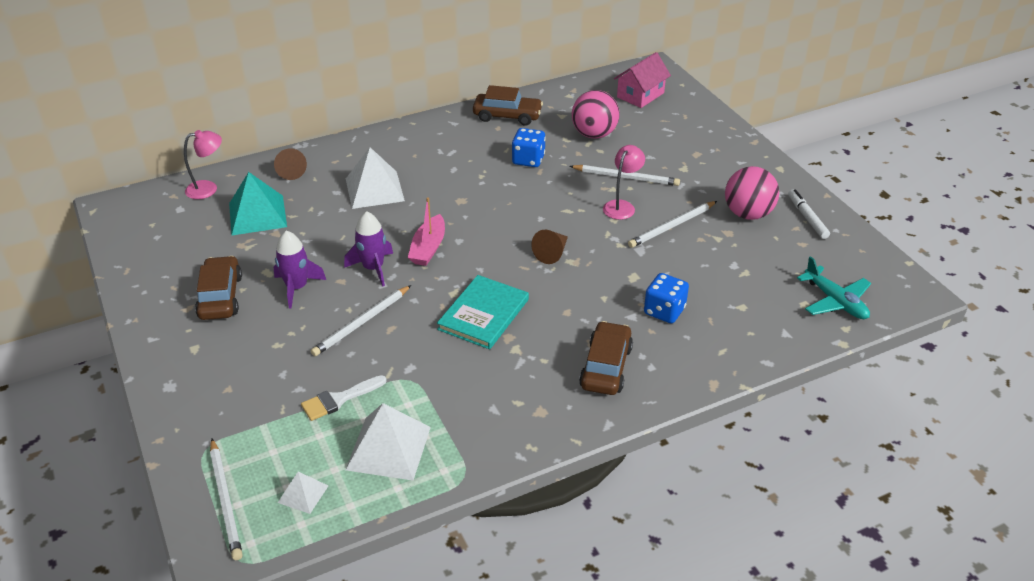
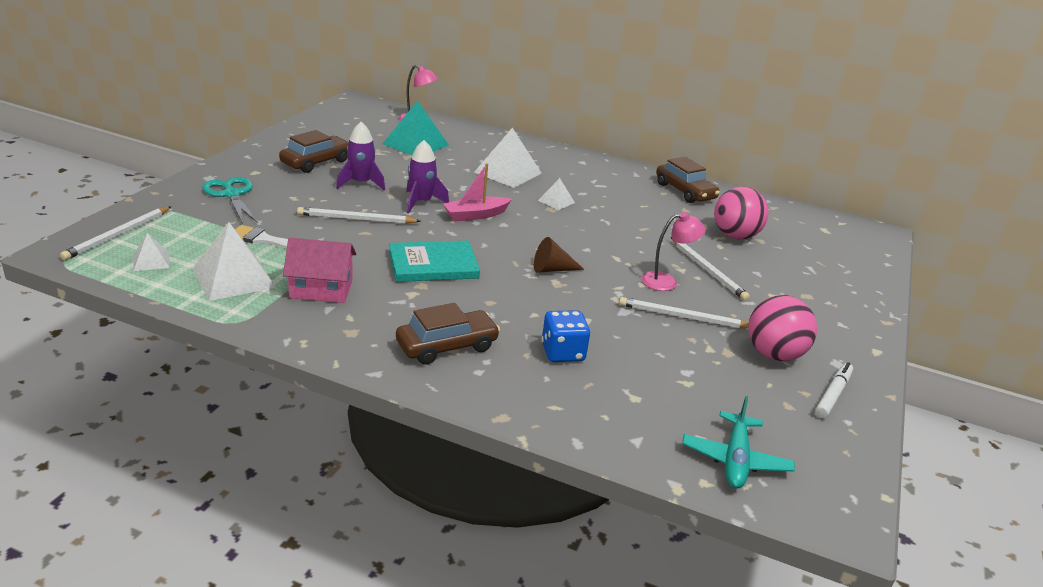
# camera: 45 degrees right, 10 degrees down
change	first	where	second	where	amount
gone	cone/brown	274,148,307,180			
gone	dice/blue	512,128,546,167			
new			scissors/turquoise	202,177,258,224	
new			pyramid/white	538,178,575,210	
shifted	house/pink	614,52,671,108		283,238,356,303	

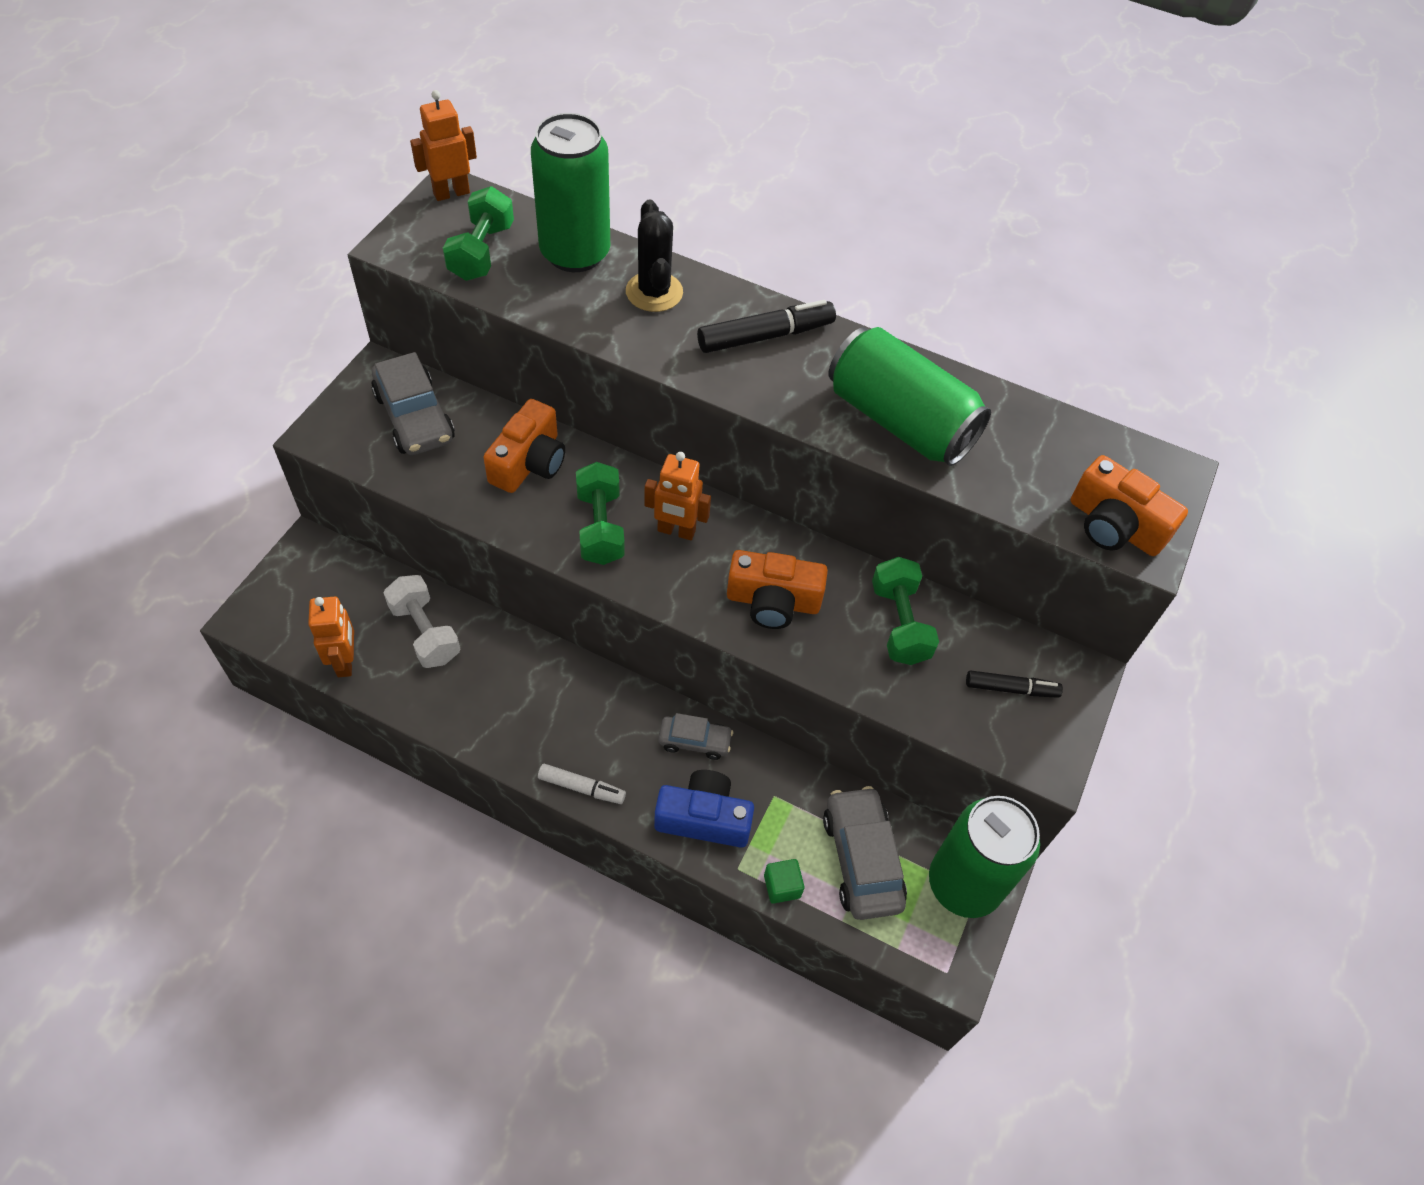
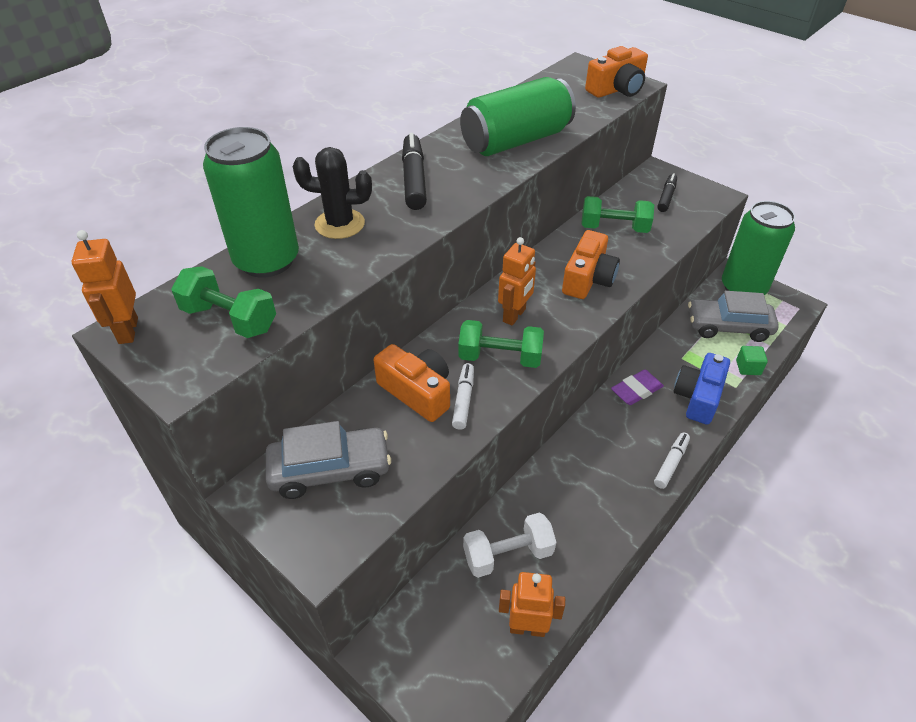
# camera: 70 degrees left, 10 degrees down
change	first	where	second	where	amount
new			marker/white	452,363,474,430	
swapped	car/grey	658,713,733,760	eraser/purple	611,370,664,405	

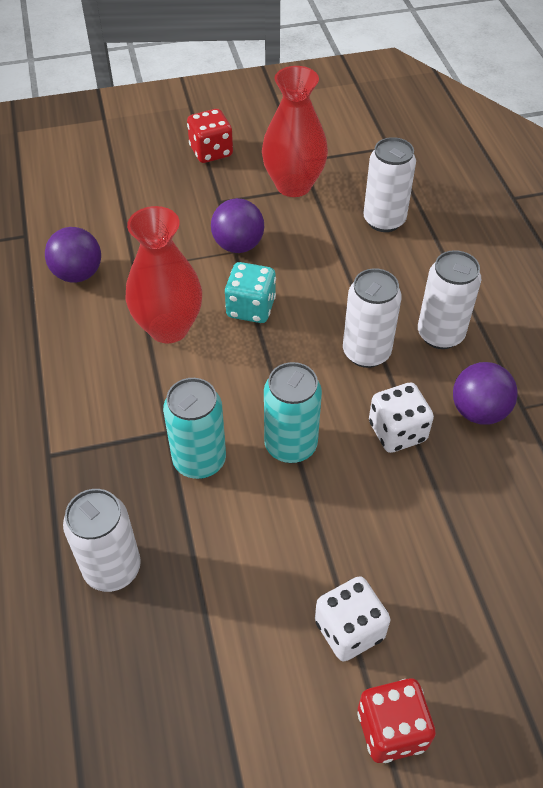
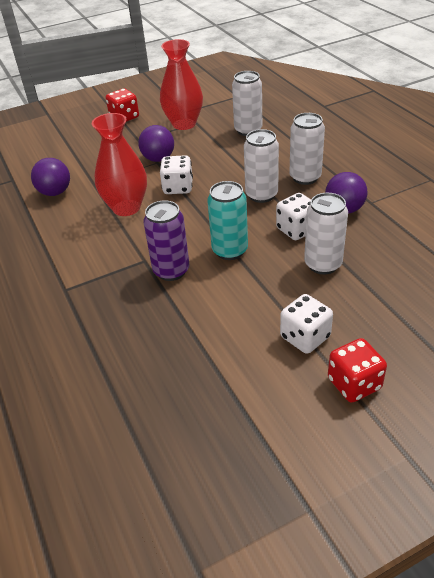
# camera: 10 degrees left, 10 degrees down
change	first	where	second	where	amount
shifted	can/white	63,489,141,592		304,193,348,275	
repainted	can/turquoise	163,378,226,479	can/purple	143,200,189,281	
repainted	dice/turquoise	225,262,276,323	dice/white	160,155,193,194	

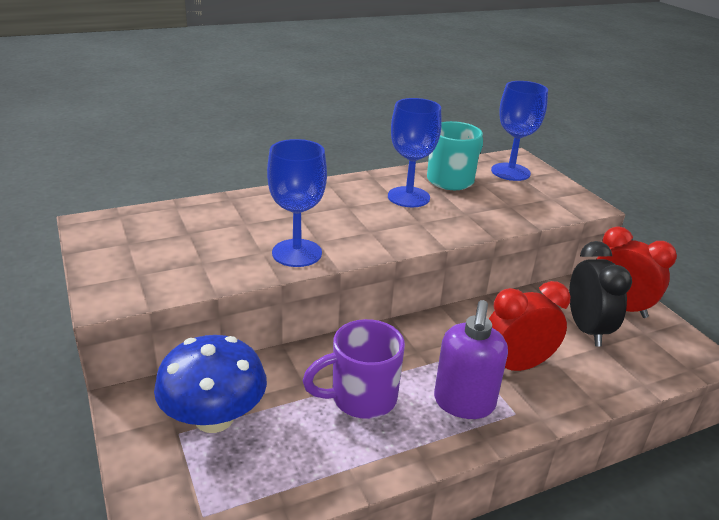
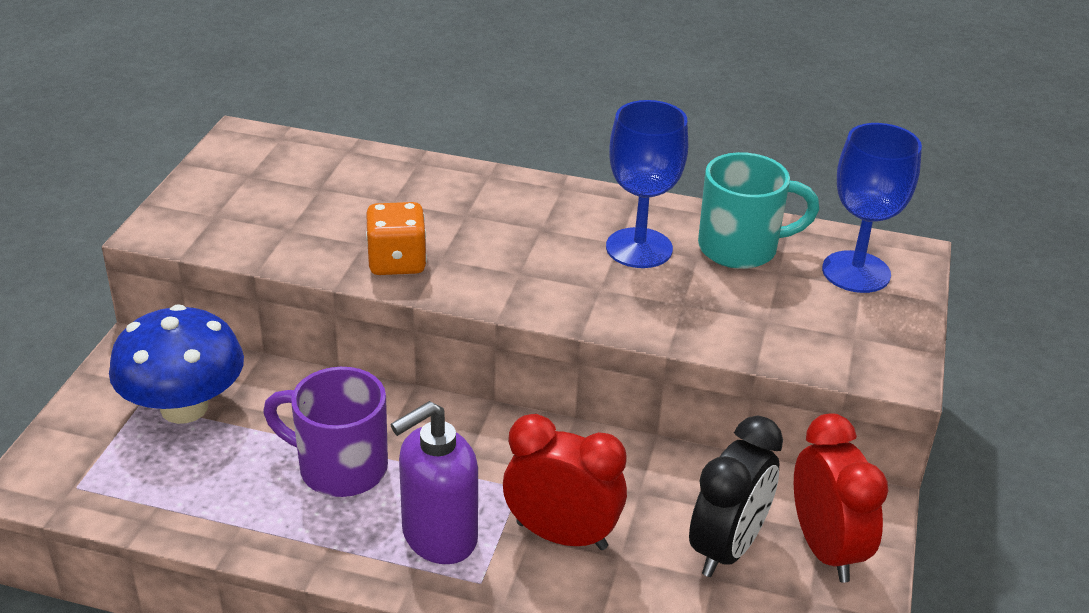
# camera: 40 degrees right, 5 degrees up
change	first	where	second	where	amount
swapped	goblet/blue	267,139,327,267	dice/orange	366,202,427,275	

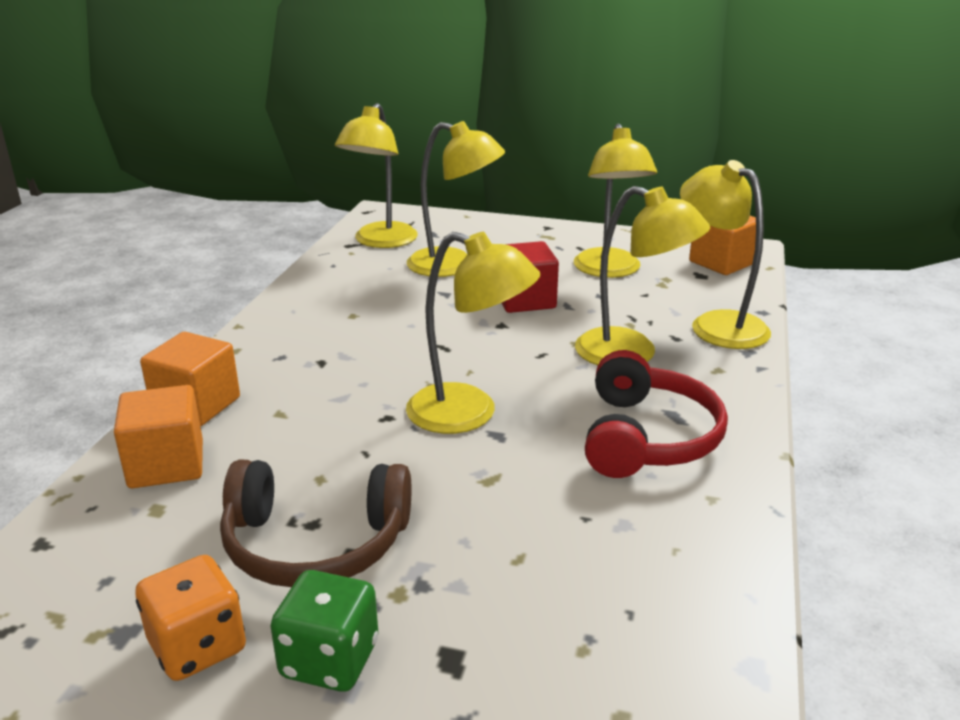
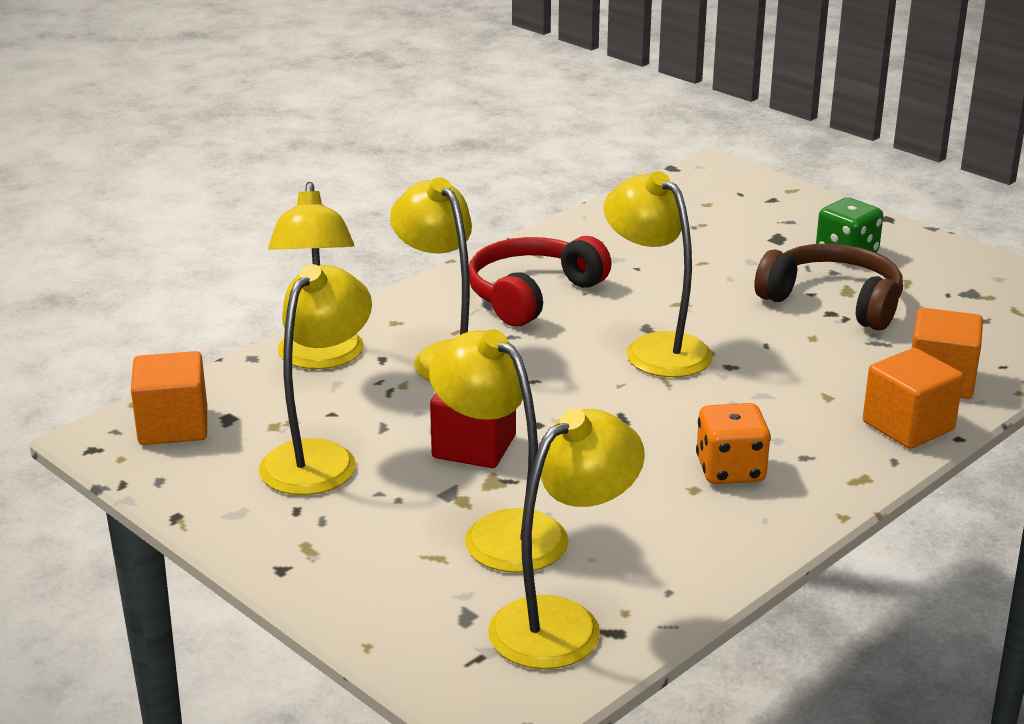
# camera: 150 degrees left, 0 degrees up
change	first	where	second	where	amount
shifted	dice/orange	135,555,246,681		696,403,771,484	

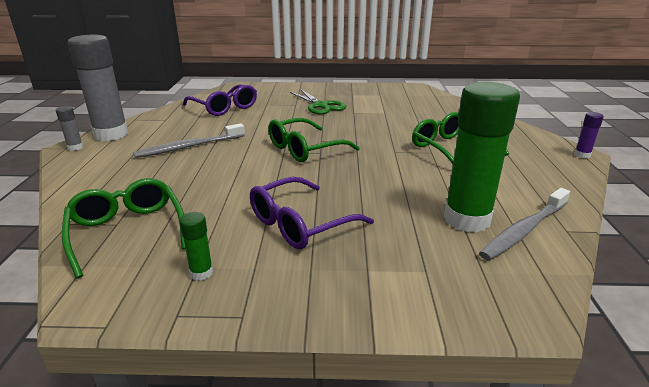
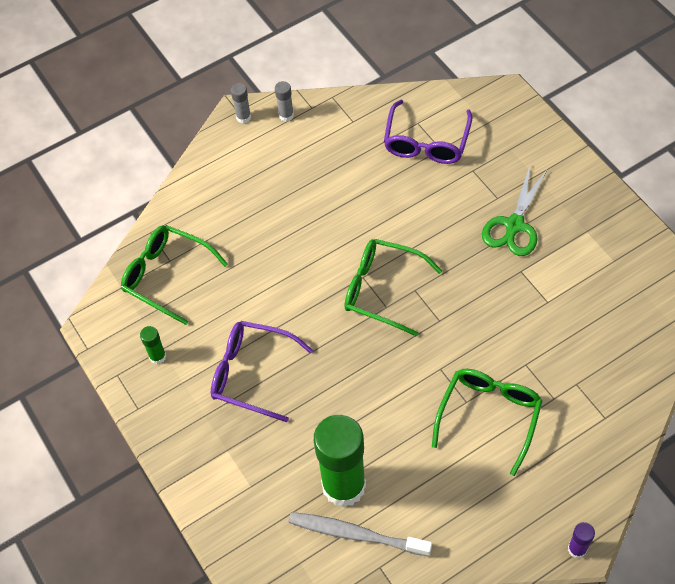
# camera: 60 degrees right, 30 degrees up
change	first	where	second	where	amount
gone	toothbrush/grey	133,123,245,158			
rotated	glasses/green	62,178,185,278		121,225,228,325	90 degrees counterclockwise
scaled	glue stick/grey	68,35,129,141		275,81,294,122	x0.42

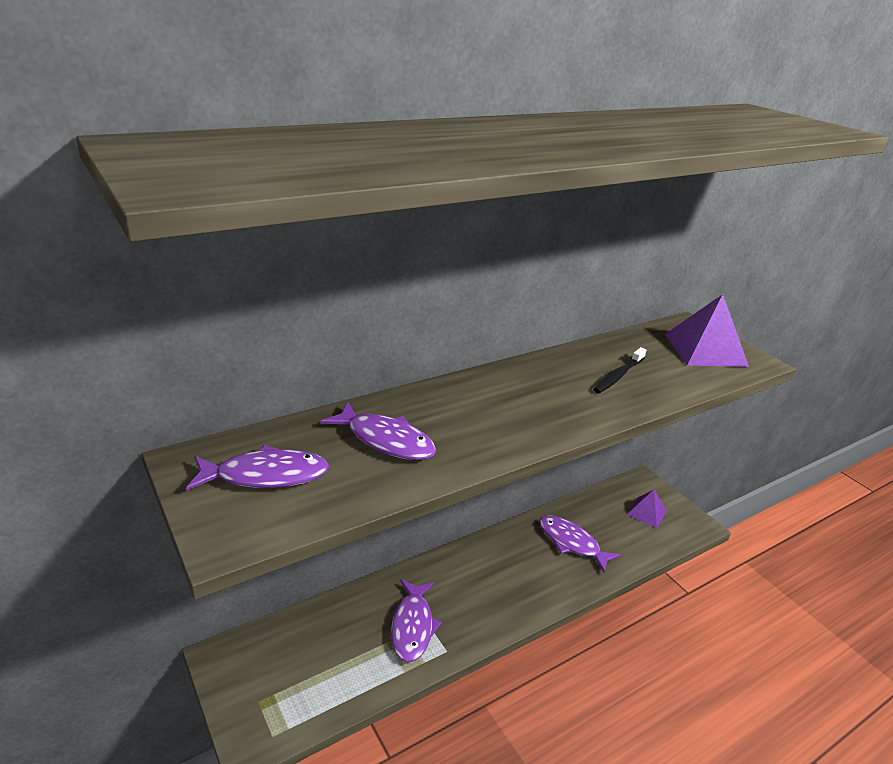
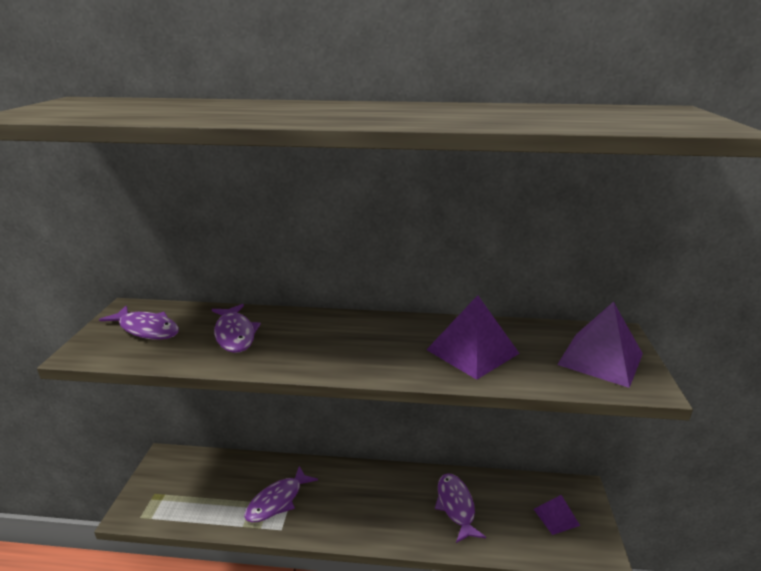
# camera: 40 degrees right, 5 degrees down
change	first	where	second	where	amount
swapped	toothbrush/black	593,347,646,393	pyramid/purple	426,295,520,380	

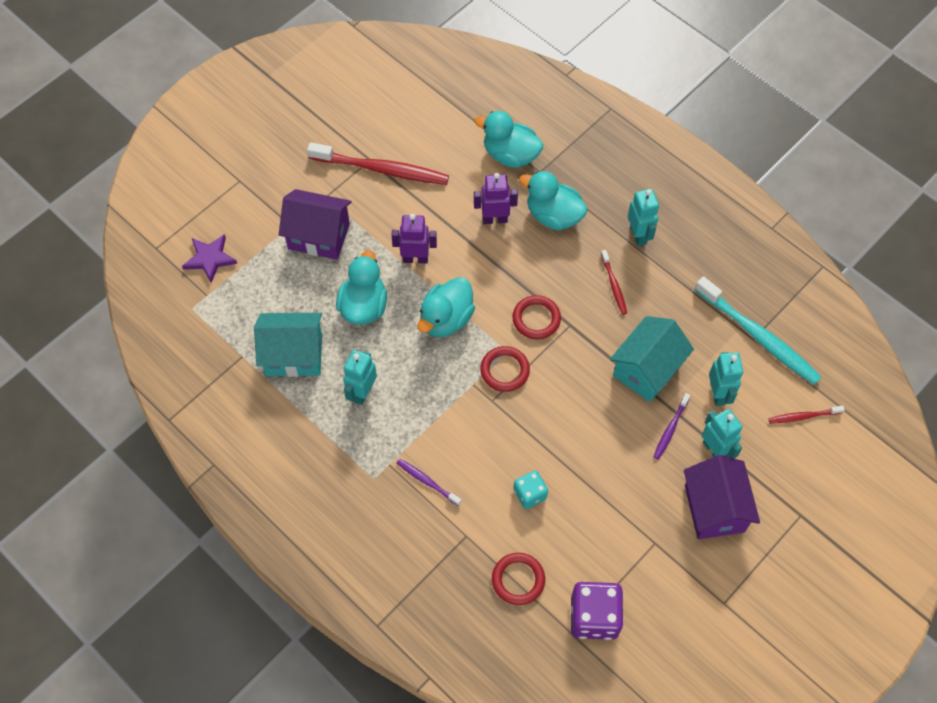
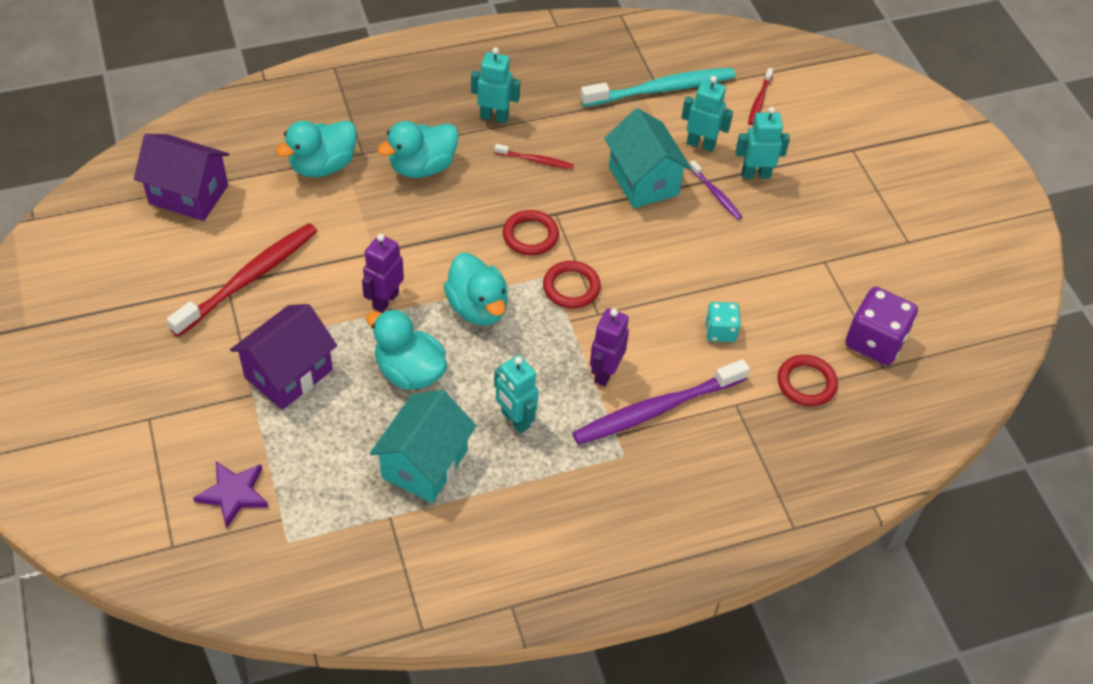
# camera: 65 degrees left, 10 degrees down
change	first	where	second	where	amount
shifted	robot/purple	474,173,518,224		590,308,629,386	
shifted	house/purple	684,455,760,539		134,134,229,221	
scaled	toothbrush/purple	397,459,462,506		572,359,750,445	x2.09

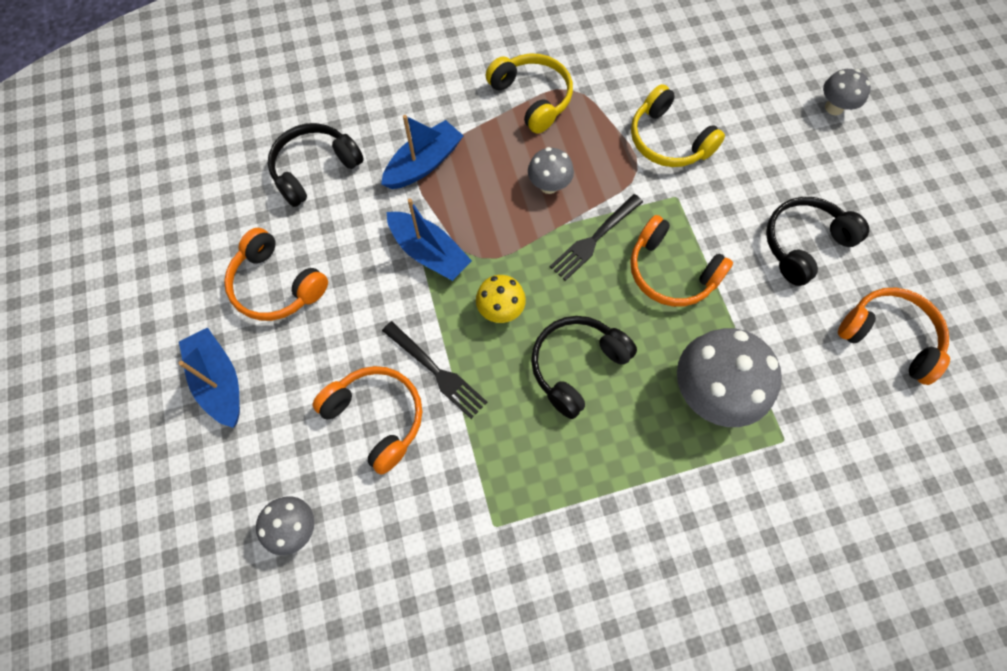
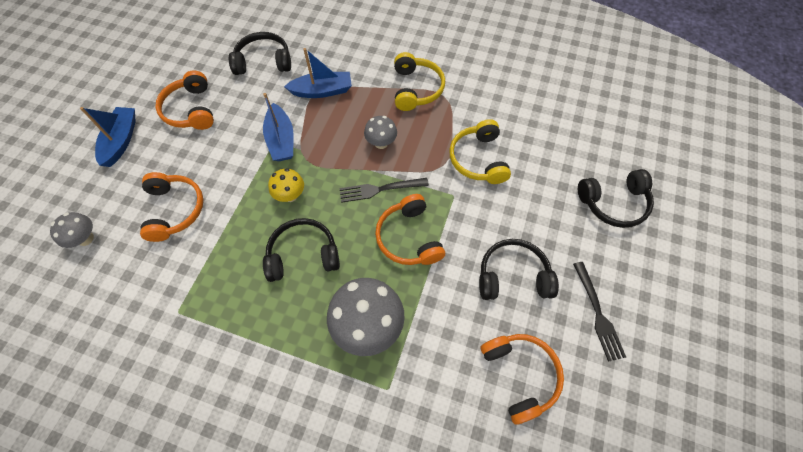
# camera: 35 degrees right, 5 degrees down
change	first	where	second	where	amount
shifted	fork/black	382,321,487,419		573,262,626,362	
swapped	mushroom/grey	823,69,871,115	headphones/black	578,169,654,228	

